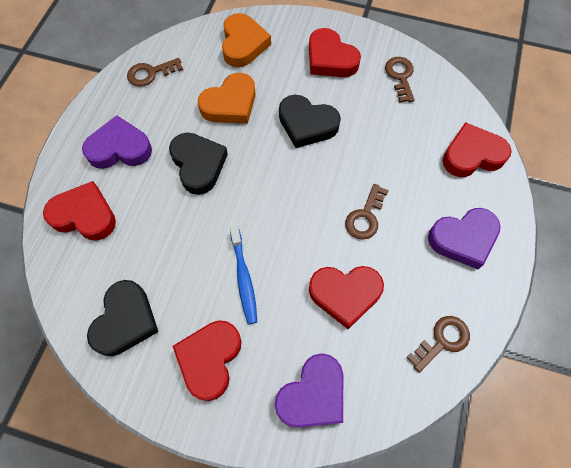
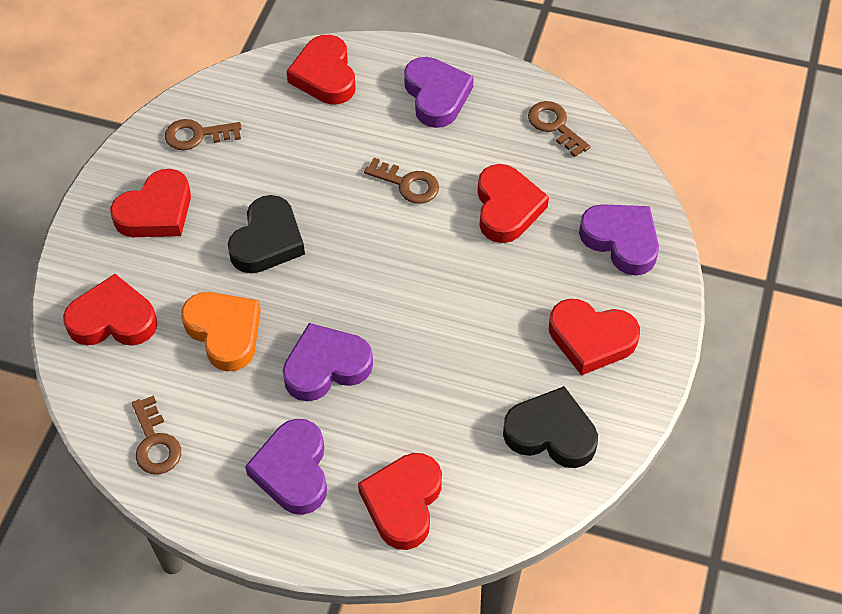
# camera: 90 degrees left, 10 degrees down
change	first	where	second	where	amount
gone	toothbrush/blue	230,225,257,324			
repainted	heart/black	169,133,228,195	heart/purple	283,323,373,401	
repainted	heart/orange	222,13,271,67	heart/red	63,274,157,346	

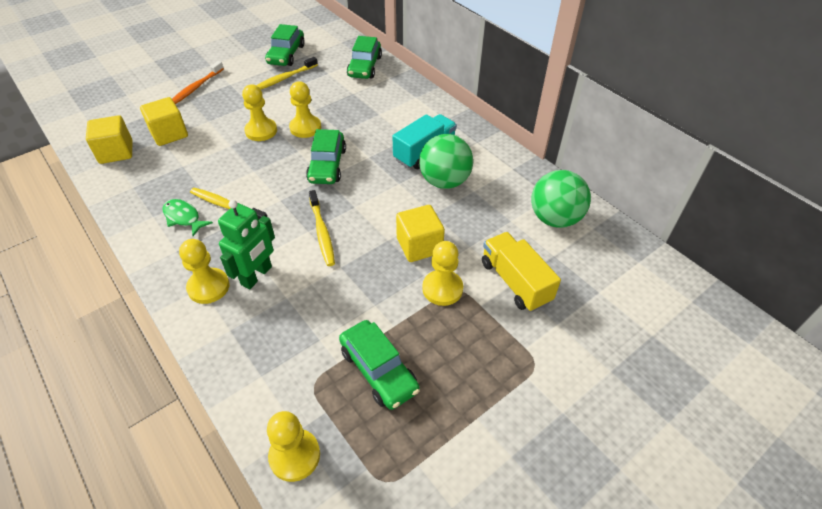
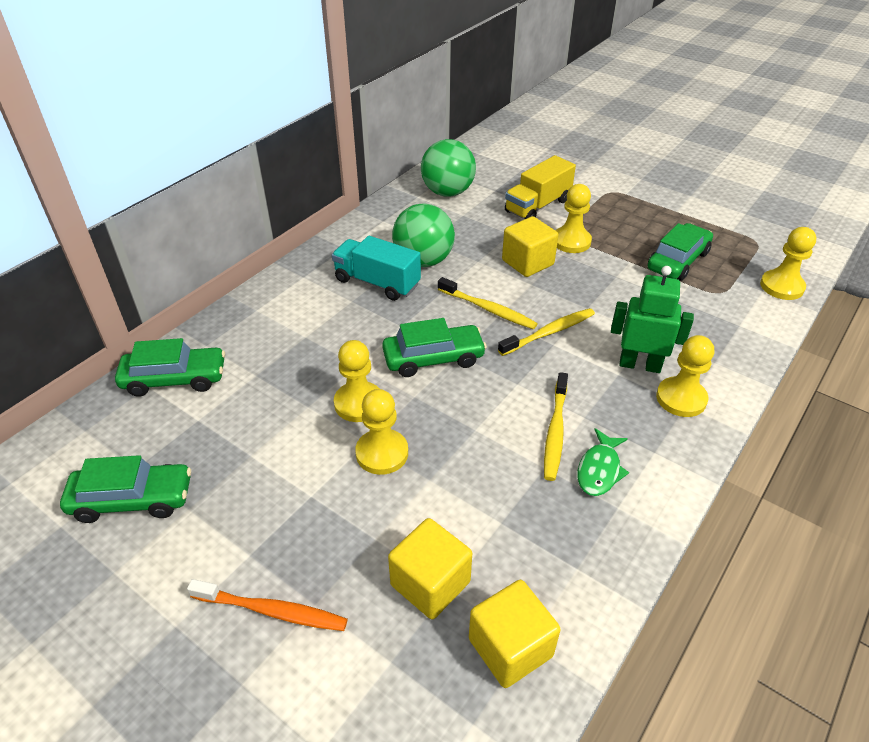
# camera: 105 degrees left, 5 degrees down
change	first	where	second	where	amount
shifted	toothbrush/yellow	256,57,318,89		438,277,538,329	

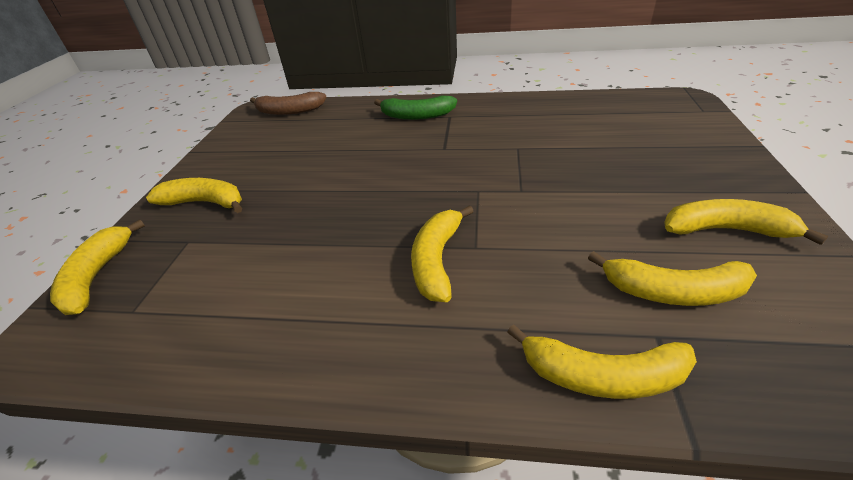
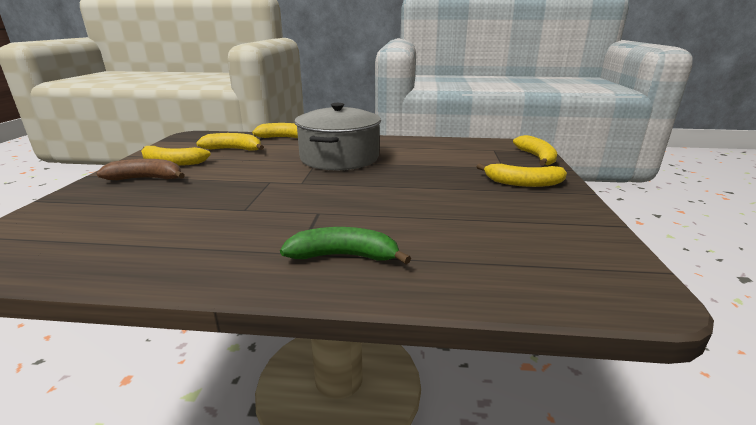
# camera: 175 degrees right, 15 degrees down
change	first	where	second	where	amount
shifted	banana/brown	250,92,326,115		96,159,185,180	
swapped	banana/yellow	411,205,474,302	pot/grey	294,103,381,170	

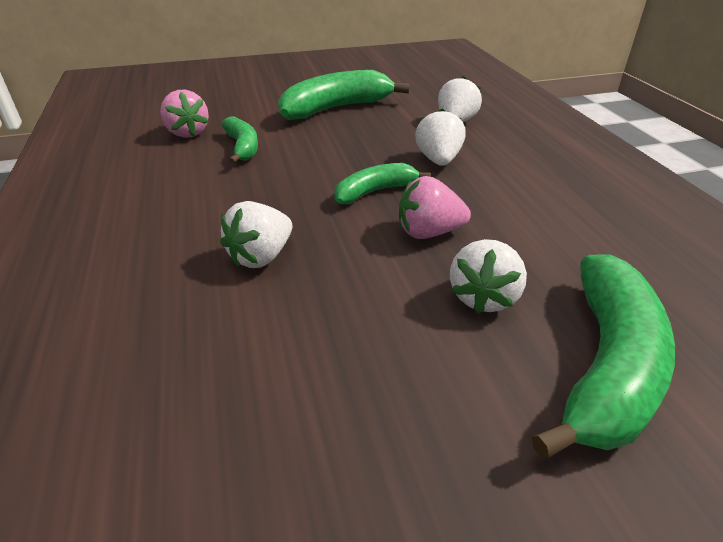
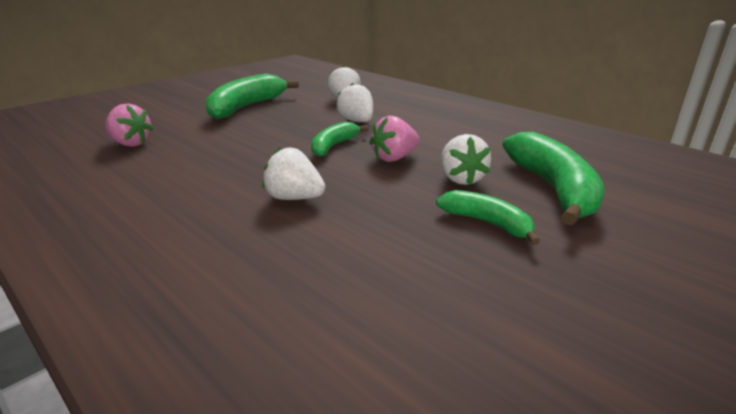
# camera: 30 degrees left, 10 degrees down
change	first	where	second	where	amount
shifted	banana/green	221,116,258,164		436,190,540,245	
rotated	strawberry/white	220,201,292,268		262,147,326,200	105 degrees clockwise

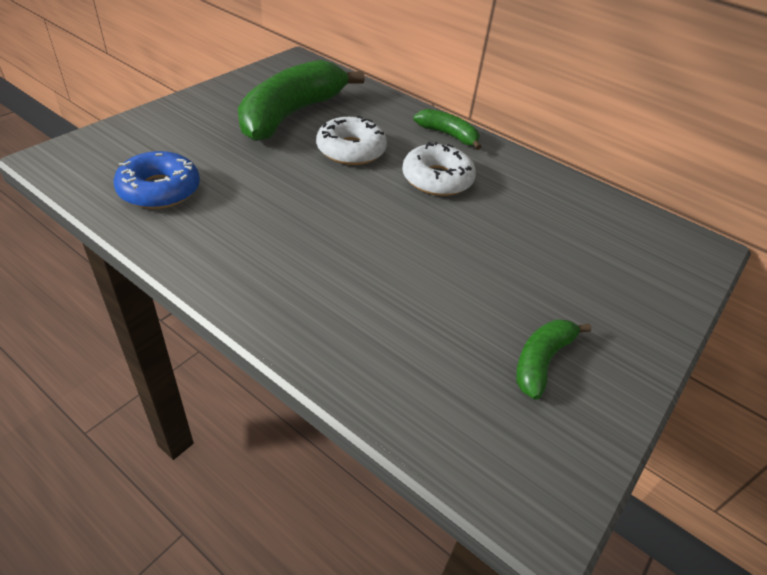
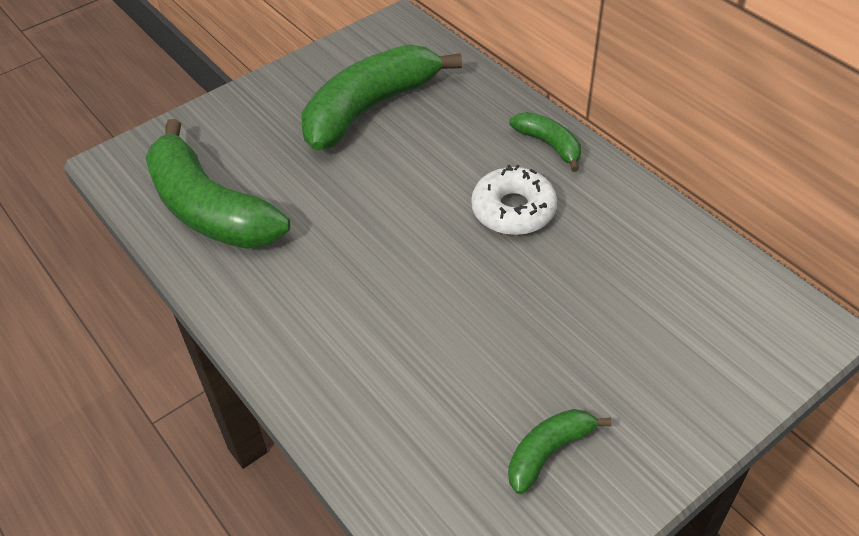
# camera: 20 degrees right, 5 degrees up
change	first	where	second	where	amount
gone	donut/white	316,115,387,165			
swapped	donut/blue	113,151,200,209	banana/green	145,119,290,249	

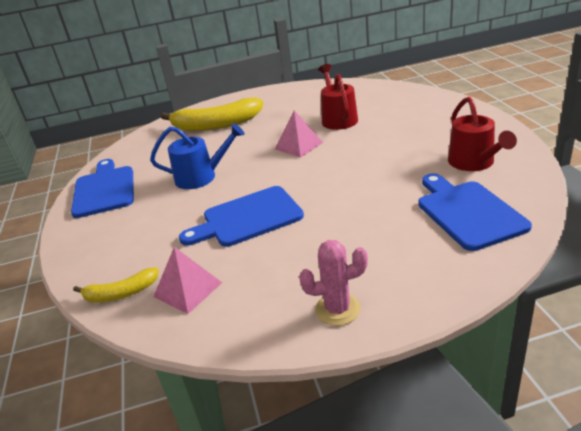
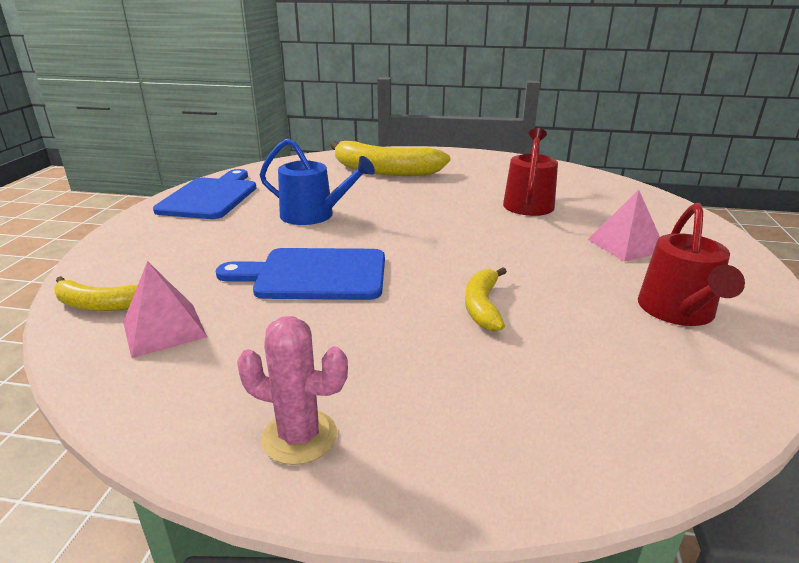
# camera: 20 degrees right, 5 degrees down
change	first	where	second	where	amount
gone	cutting board/blue	418,173,532,251			
new			banana/yellow	465,267,507,331	
shifted	pyramid/pink	275,110,323,158		587,190,660,262	

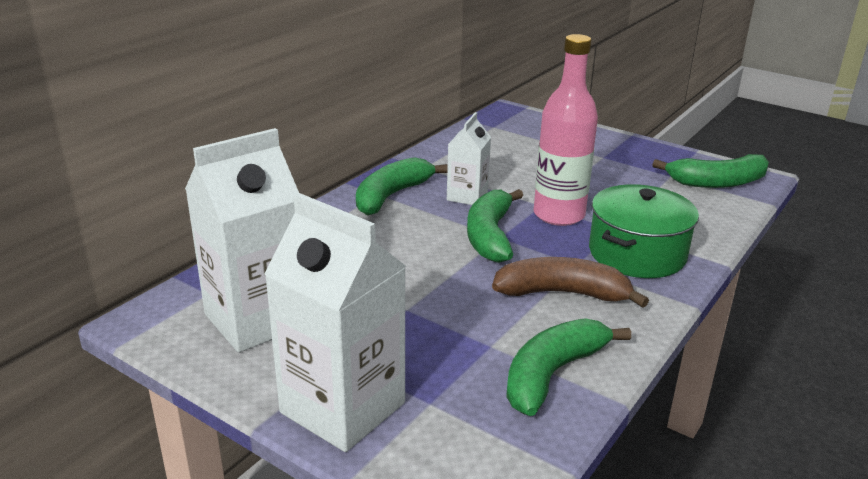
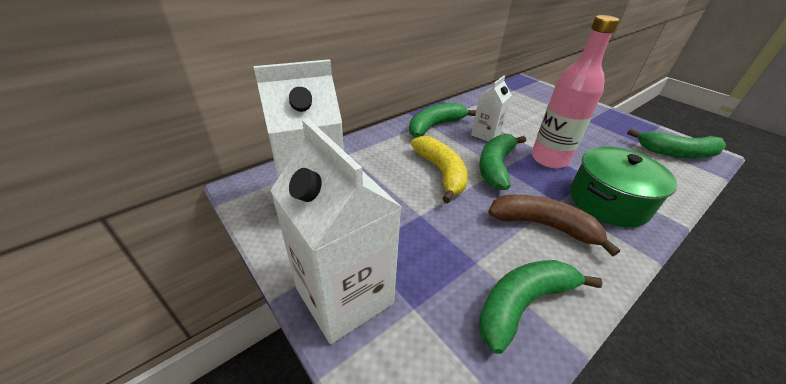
# camera: 15 degrees right, 10 degrees up
change	first	where	second	where	amount
new			banana/yellow	411,136,467,203	

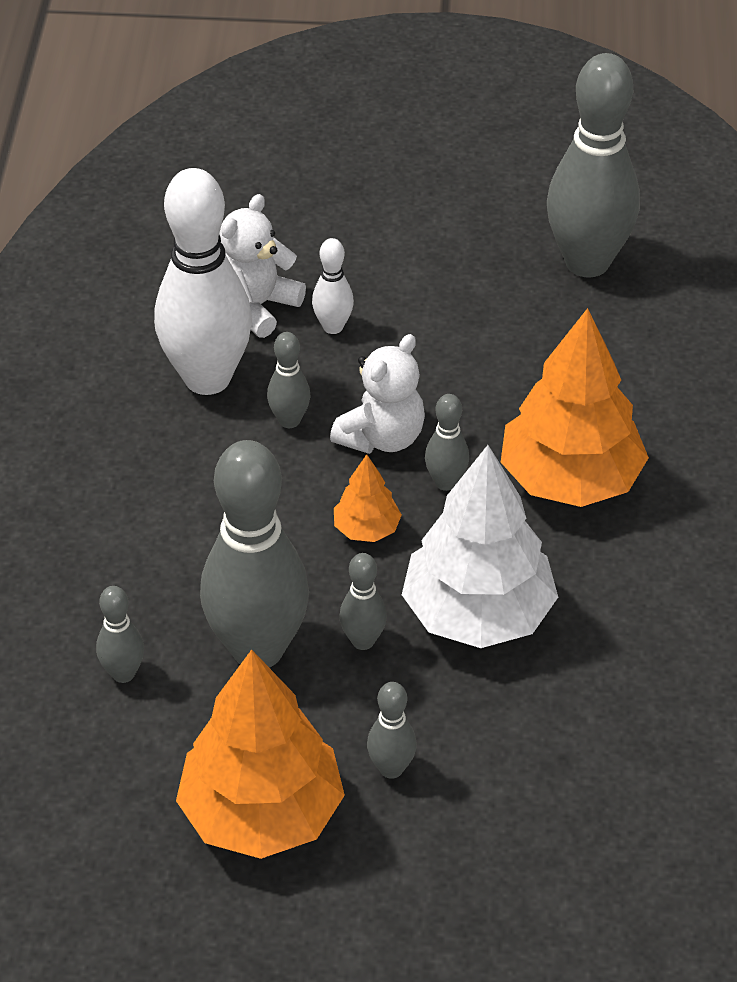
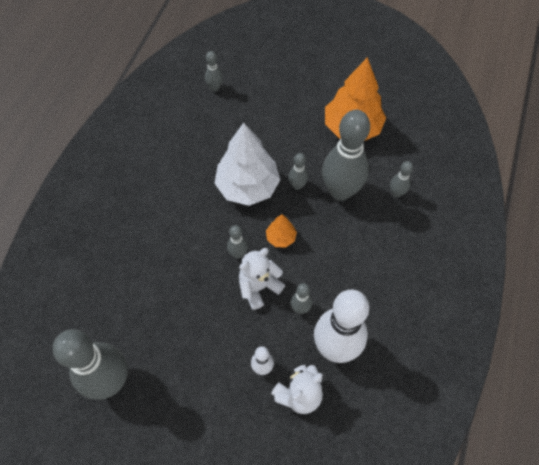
# camera: 165 degrees left, 15 degrees up
change	first	where	second	where	amount
gone	tree/orange	501,308,649,507			
shifted	bowling pin/grey	367,682,417,779		205,51,223,91	

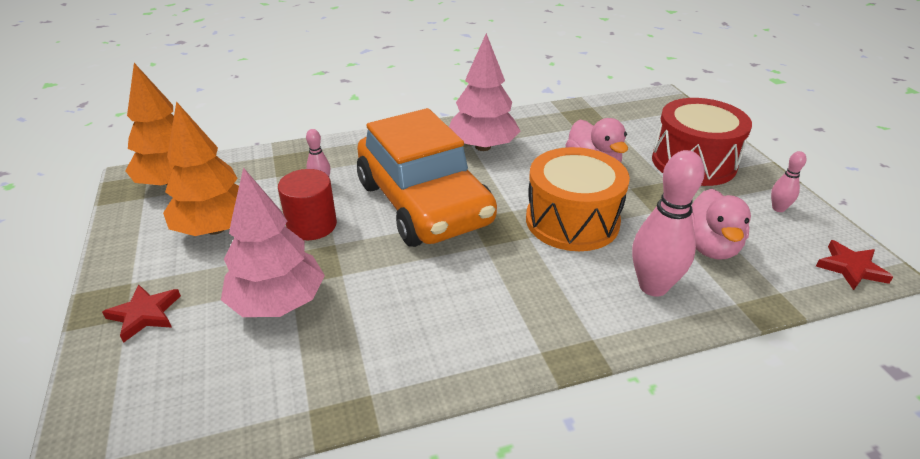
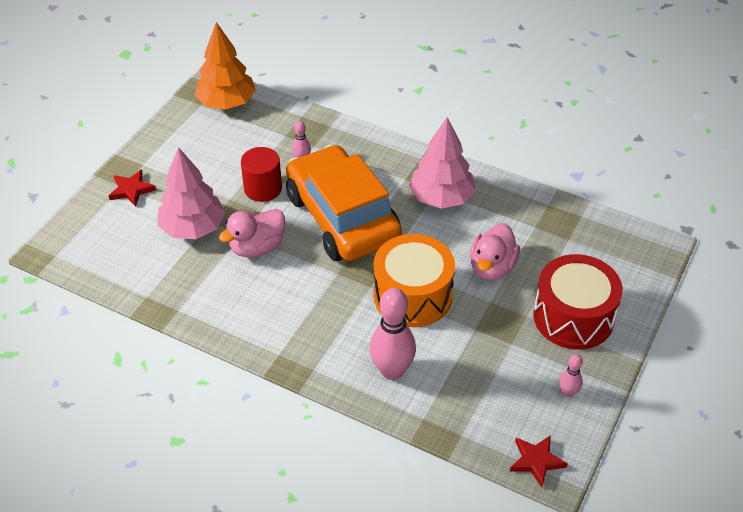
# camera: 45 degrees right, 10 degrees up
change	first	where	second	where	amount
gone	tree/orange	163,101,239,236			
shifted	duck/pink	691,189,751,260		219,209,285,258	
rotated	car/orange	357,108,497,247		286,145,402,261	135 degrees clockwise

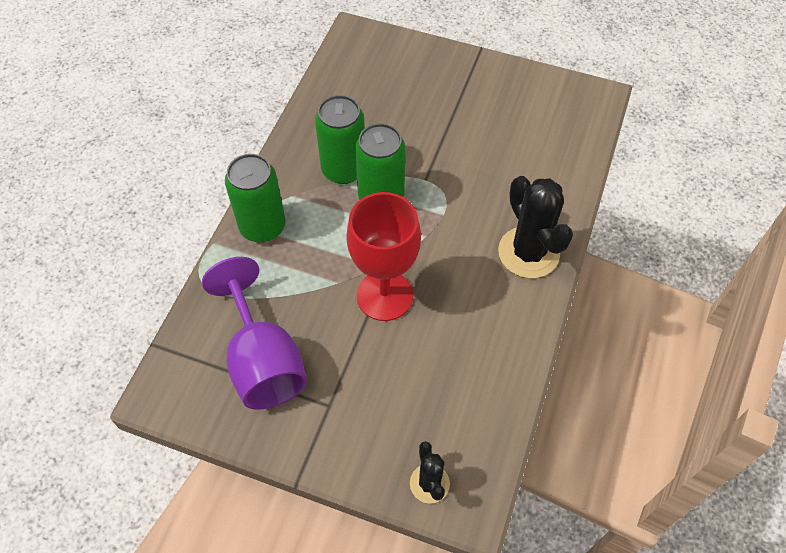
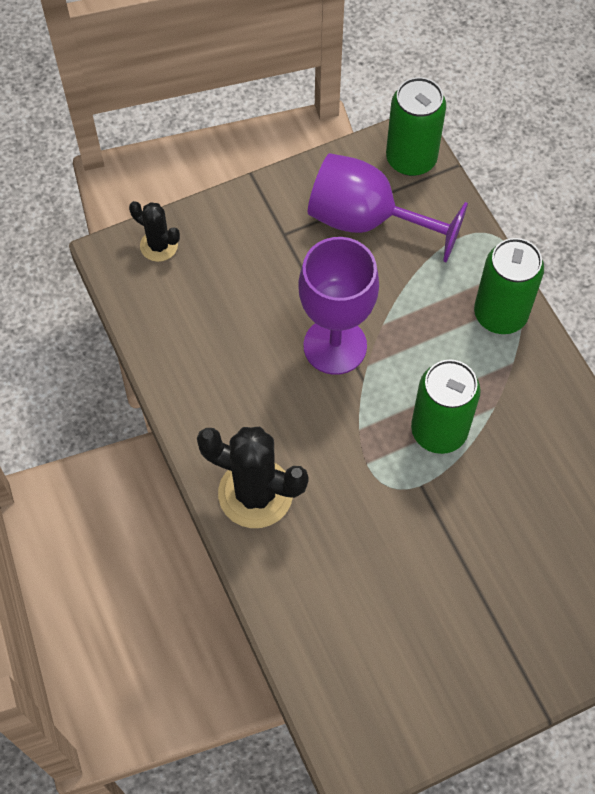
# camera: 135 degrees right, 5 degrees up
change	first	where	second	where	amount
shifted	can/green	315,95,365,184		386,77,446,176	
repainted	goblet/red	346,192,421,321	goblet/purple	298,237,379,375	

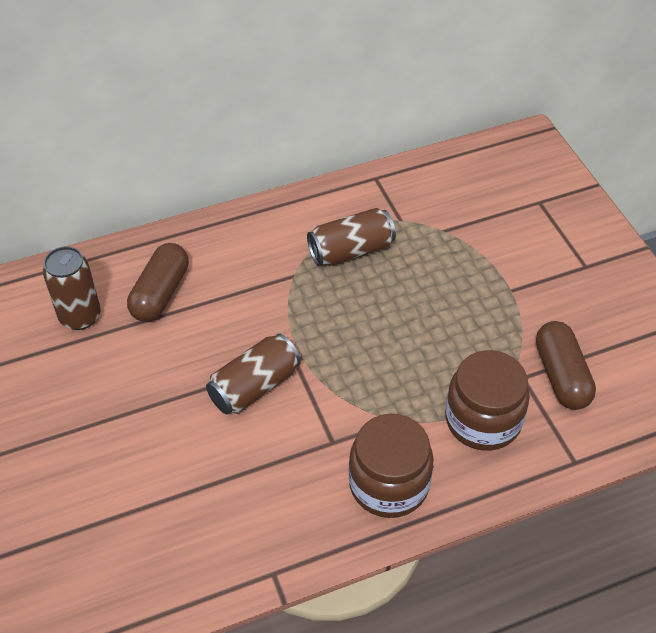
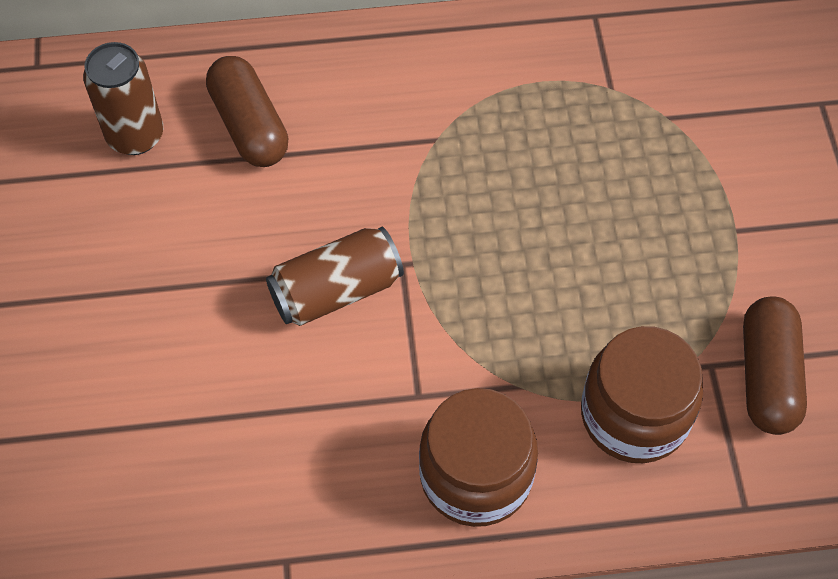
# camera: 15 degrees right, 10 degrees up
change	first	where	second	where	amount
gone	can/brown	307,208,396,266			
rotated	capsule/brown	127,243,189,322		206,56,288,167	60 degrees counterclockwise

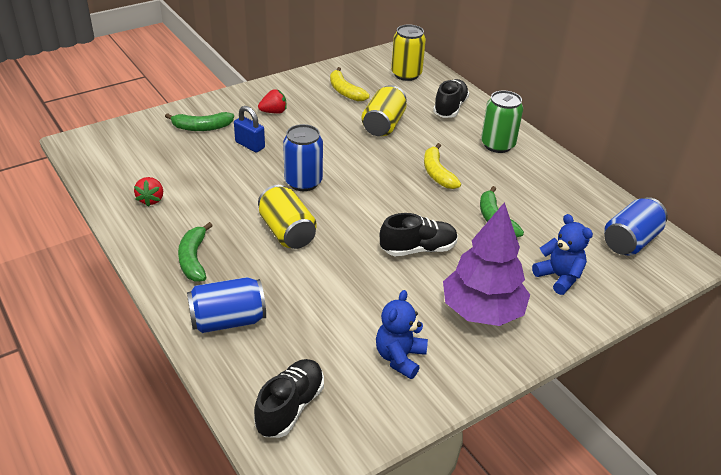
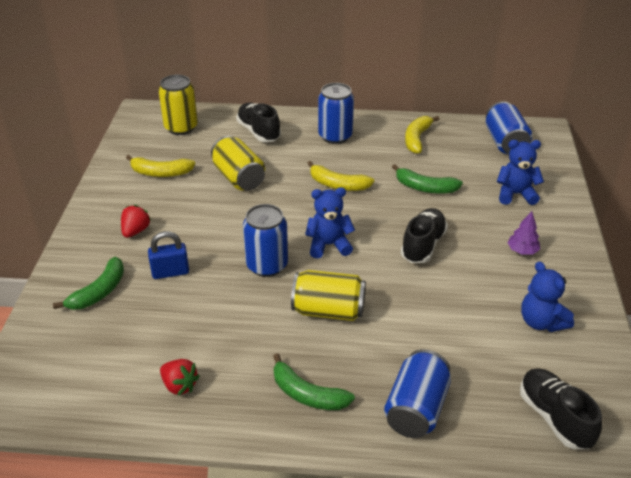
# camera: 50 degrees left, 0 degrees up
change	first	where	second	where	amount
new			teddy bear/blue	305,187,355,258	
new			banana/yellow	405,116,440,154	
repainted	can/green	481,90,523,153	can/blue	318,83,354,144	
scaled	tree/purple	443,202,530,326		507,211,540,255	x0.41

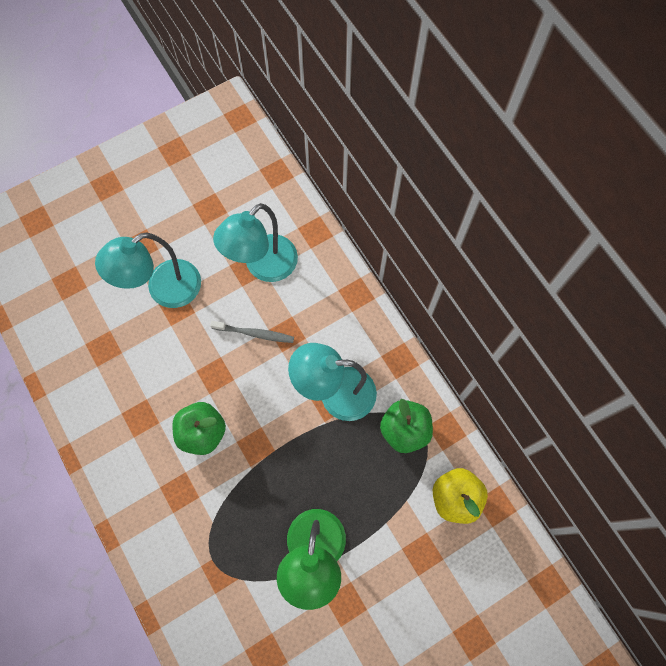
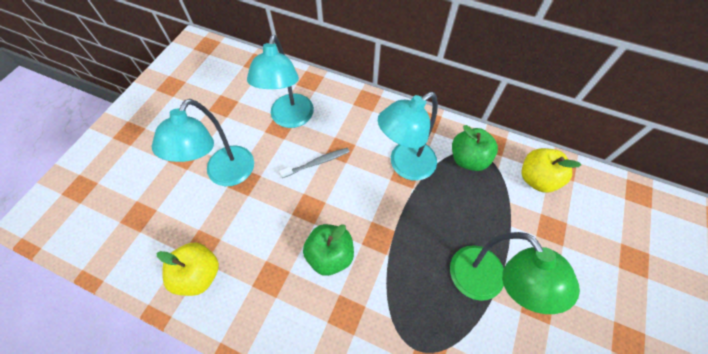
# camera: 35 degrees left, 10 degrees down
change	first	where	second	where	amount
new			apple/yellow	157,242,219,296	

